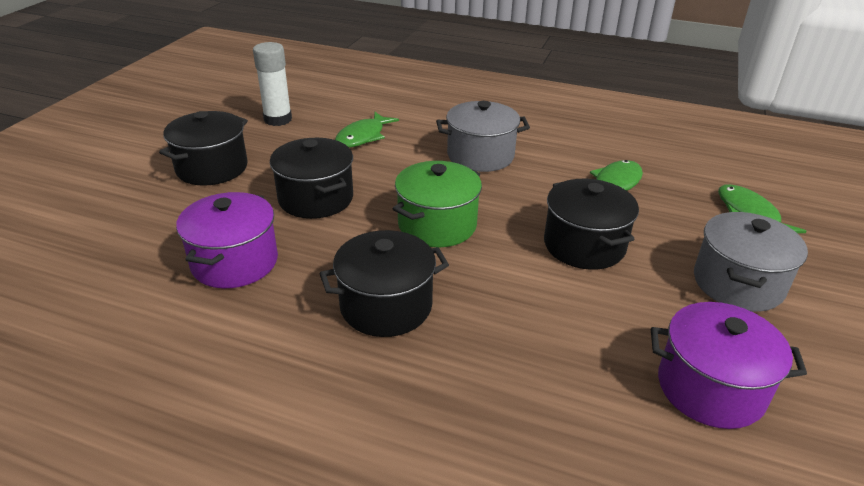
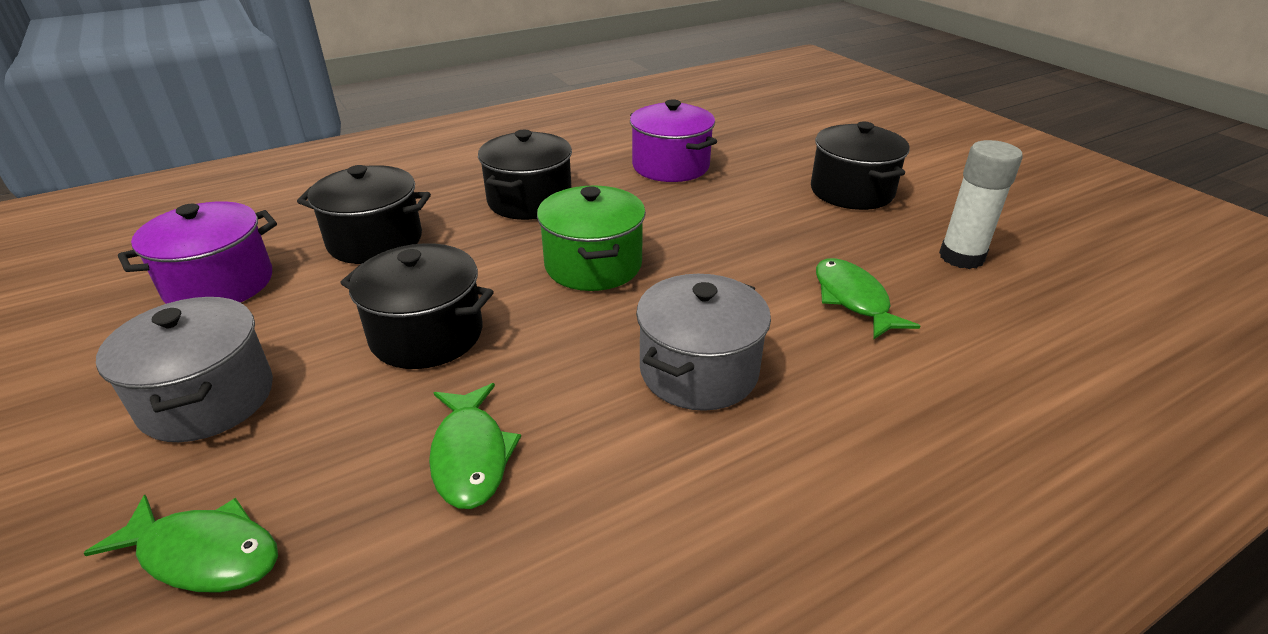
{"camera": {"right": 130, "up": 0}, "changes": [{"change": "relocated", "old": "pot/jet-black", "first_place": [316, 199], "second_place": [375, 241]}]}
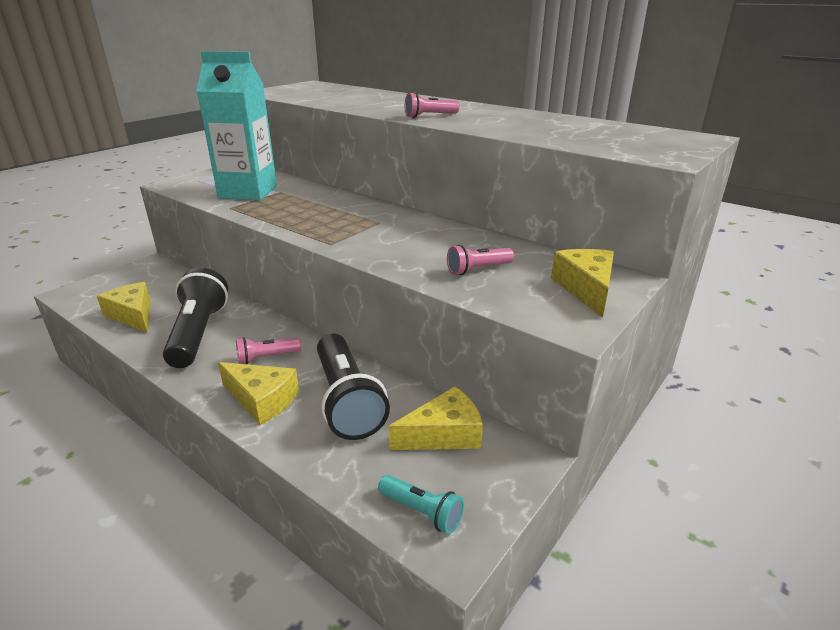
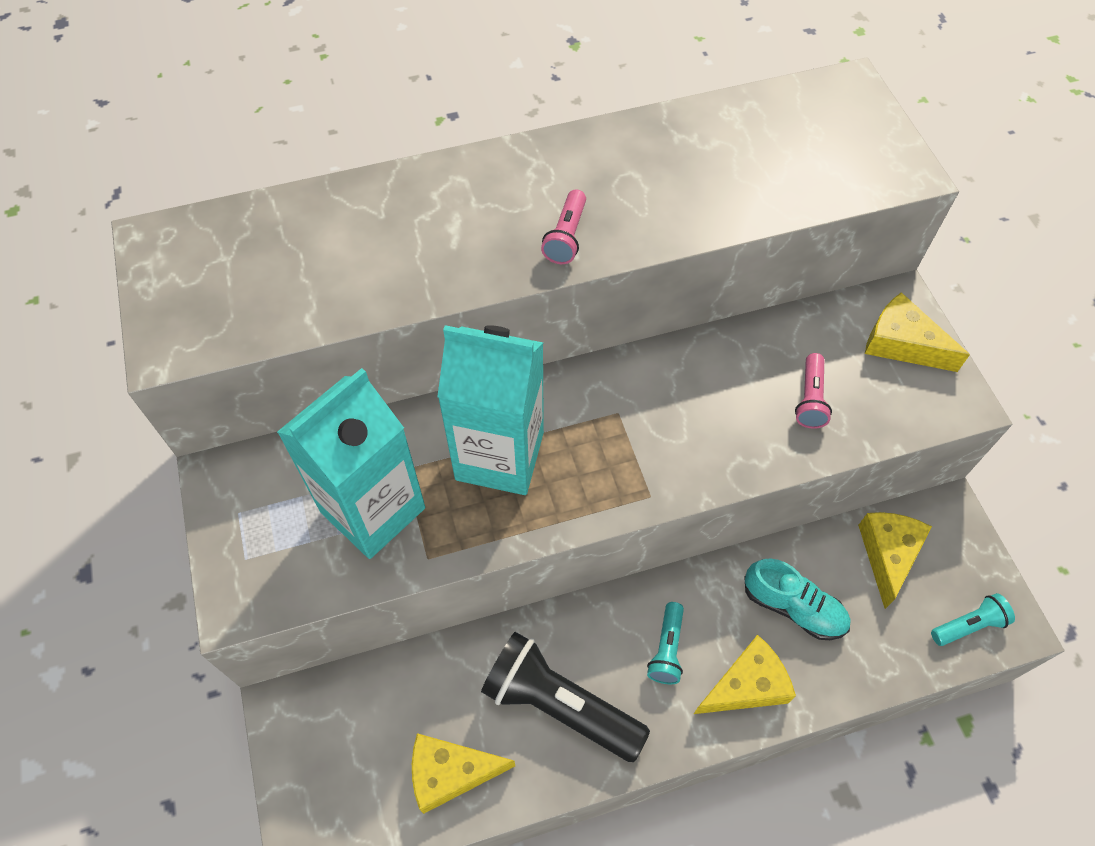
{"camera": {"right": -55, "up": 30}, "changes": [{"change": "colour", "old": "flashlight/rose-pink", "new": "flashlight/teal", "first_place": [267, 358], "second_place": [667, 649]}, {"change": "exchanged", "old": "flashlight/jet-black", "new": "shoe/teal", "first_place": [347, 400], "second_place": [793, 607]}, {"change": "appeared", "new": "milk carton/teal", "second_place": [499, 456]}]}
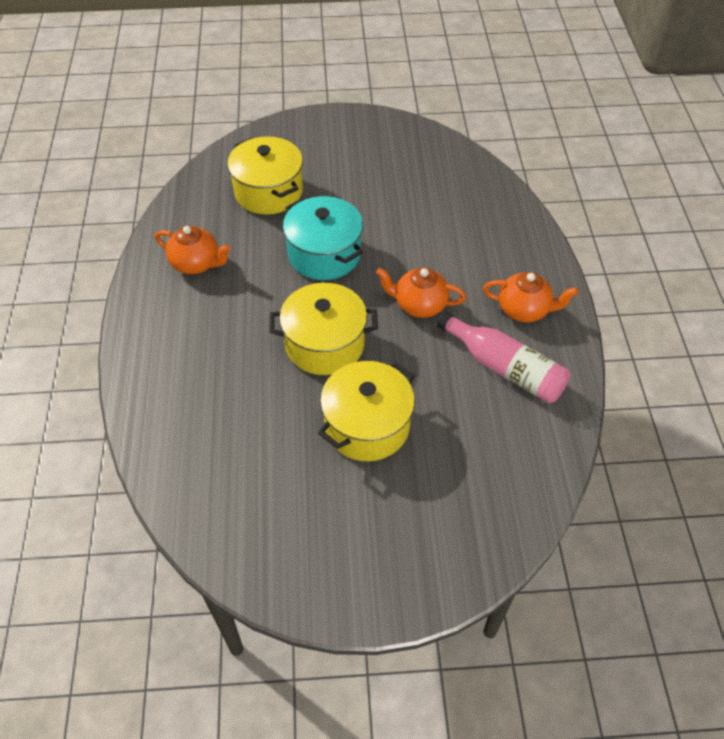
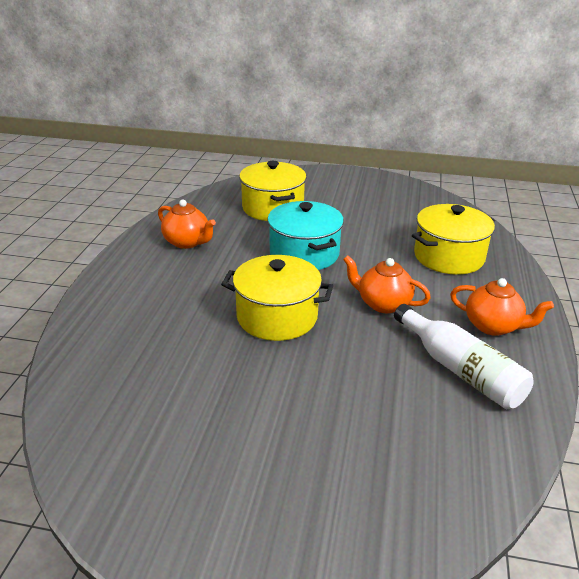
{"camera": {"right": 15, "up": -20}, "changes": [{"change": "relocated", "old": "pot/golden", "first_place": [367, 426], "second_place": [448, 257]}, {"change": "colour", "old": "flask/rose-pink", "new": "flask/snow-white", "first_place": [504, 367], "second_place": [460, 369]}]}
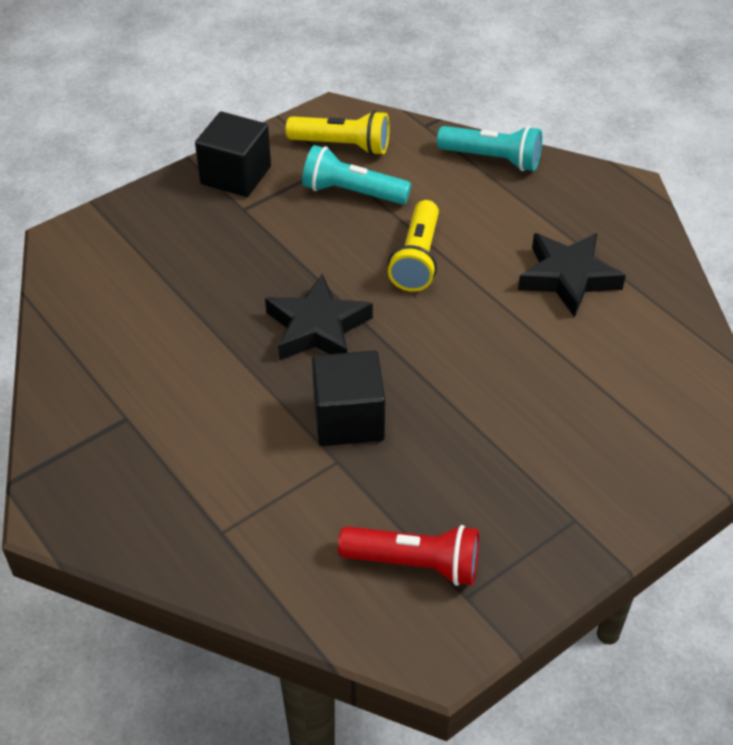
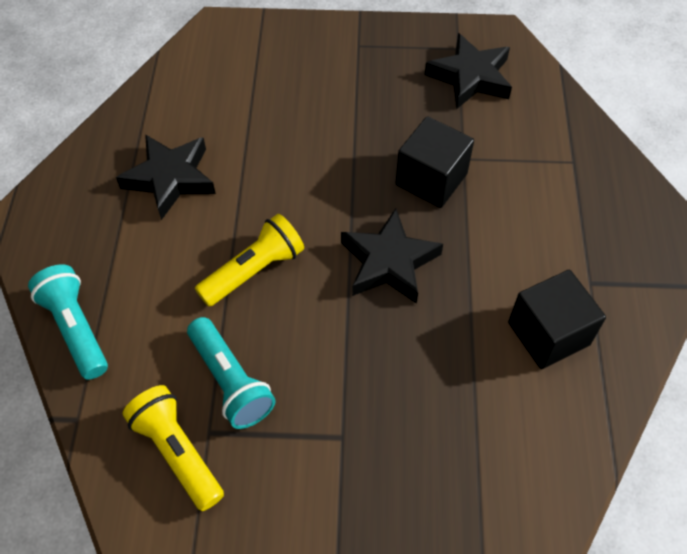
{"camera": {"right": -140, "up": 10}, "changes": [{"change": "relocated", "old": "block/jet-black", "first_place": [236, 175], "second_place": [548, 334]}, {"change": "exchanged", "old": "flashlight/crimson", "new": "star/jet-black", "first_place": [415, 564], "second_place": [470, 77]}]}
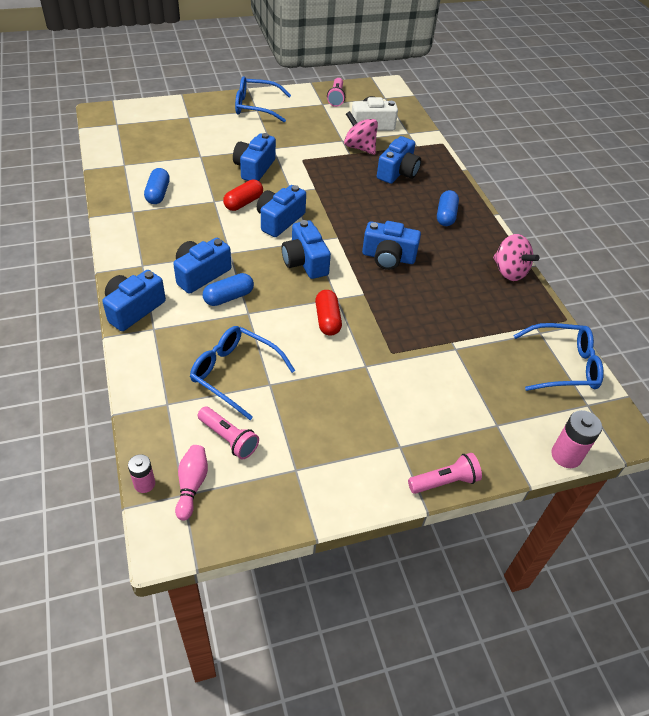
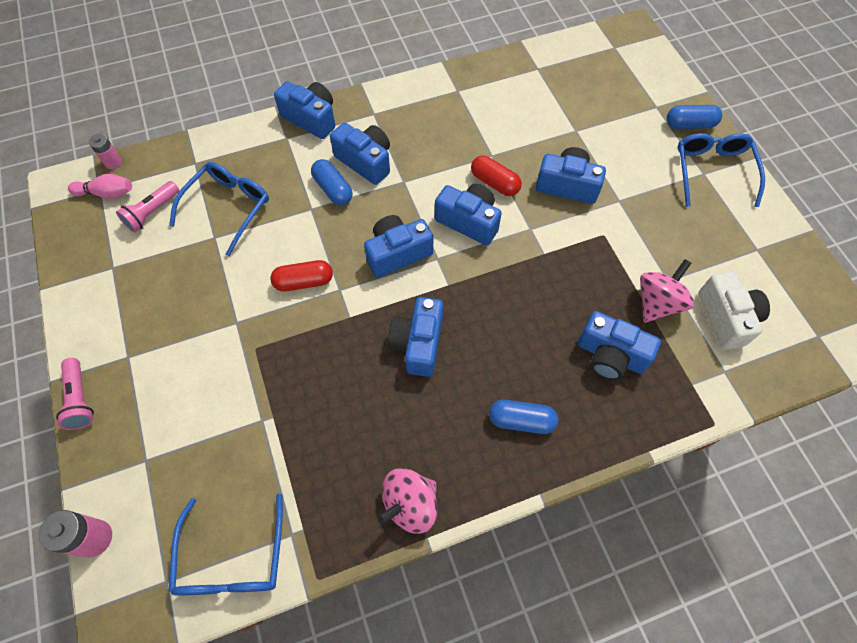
{"camera": {"right": 90, "up": 15}, "changes": [{"change": "relocated", "old": "pill shape/blue", "first_place": [158, 194], "second_place": [689, 125]}, {"change": "missing", "old": "flashlight/rose-pink", "first_place": [336, 98]}]}
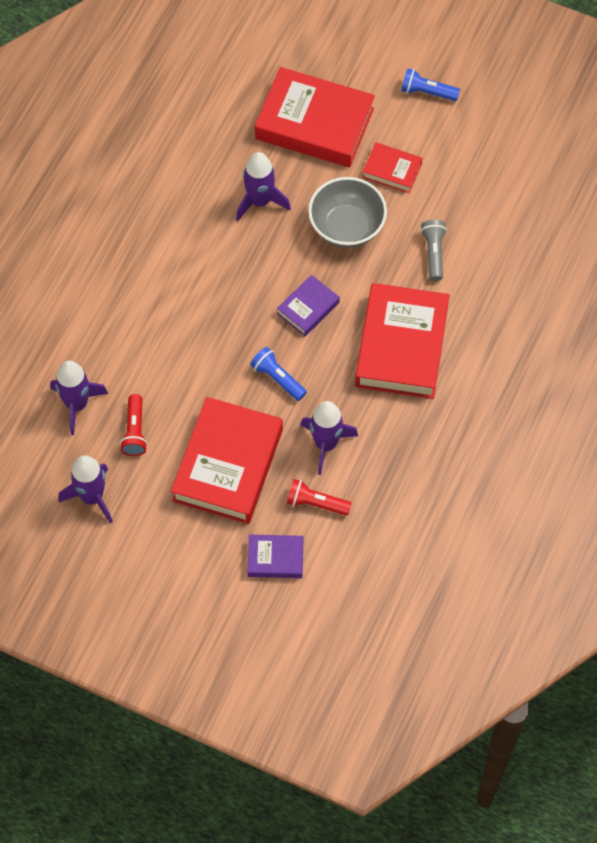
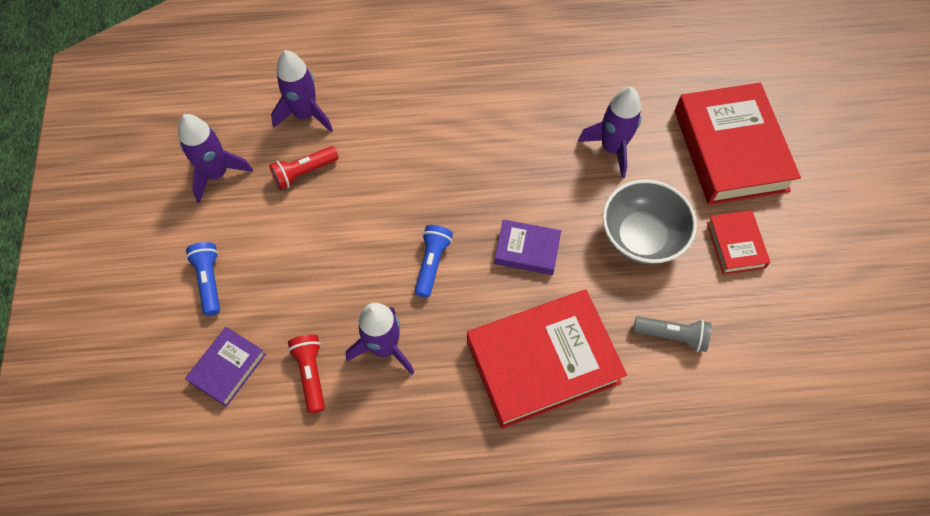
{"camera": {"right": 60, "up": 0}, "changes": [{"change": "missing", "old": "hardback/crimson", "first_place": [228, 465]}, {"change": "spun", "old": "hardback/purple", "first_place": [275, 558], "second_place": [228, 368], "degrees": 60}, {"change": "relocated", "old": "flashlight/blue", "first_place": [427, 92], "second_place": [209, 281]}, {"change": "spun", "old": "flashlight/gray", "first_place": [433, 253], "second_place": [672, 335], "degrees": 45}]}
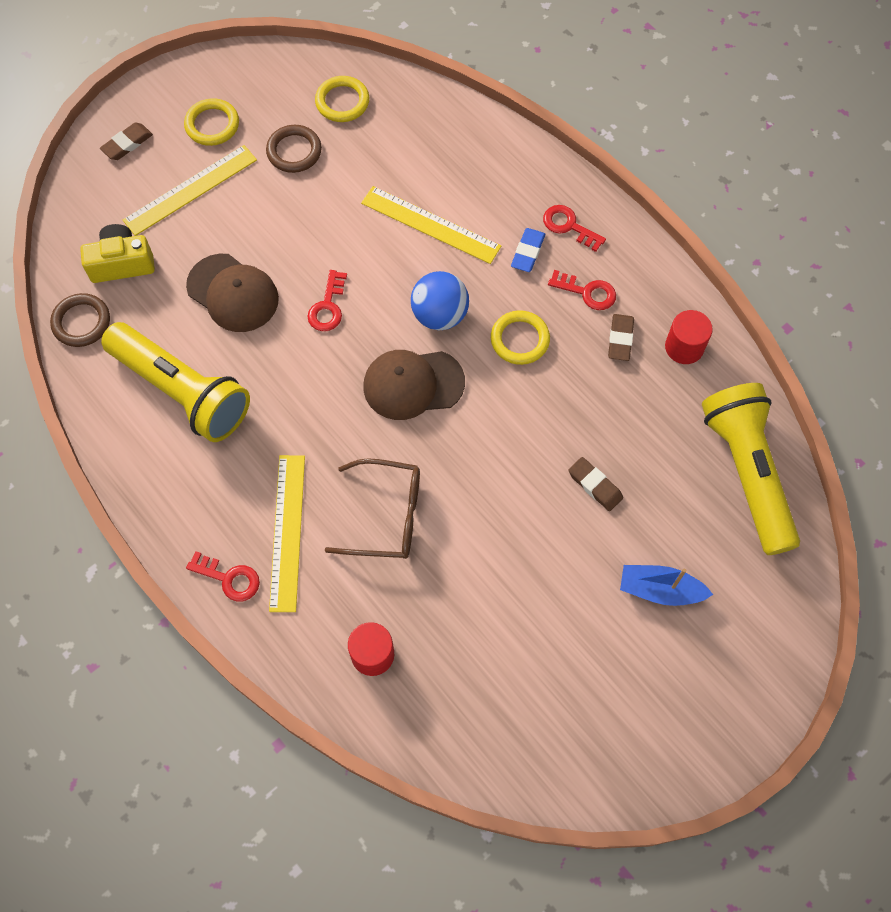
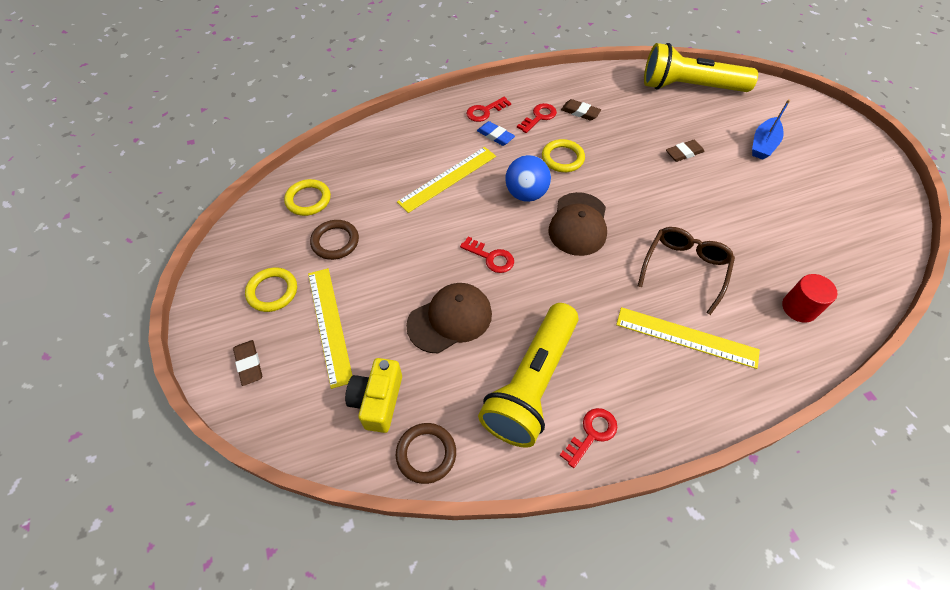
{"camera": {"right": -70, "up": -10}, "changes": [{"change": "spun", "old": "flashlight/golden", "first_place": [181, 391], "second_place": [532, 383], "degrees": 150}, {"change": "relocated", "old": "door key/crimson", "first_place": [229, 578], "second_place": [591, 434]}, {"change": "missing", "old": "cylinder/crimson", "first_place": [684, 347]}]}
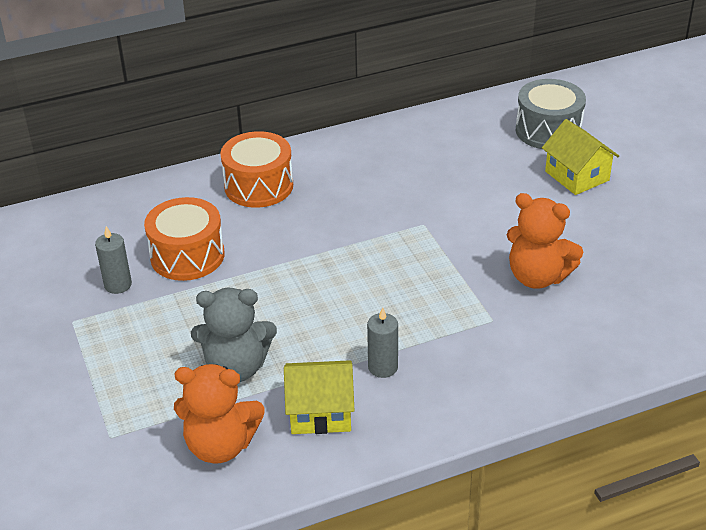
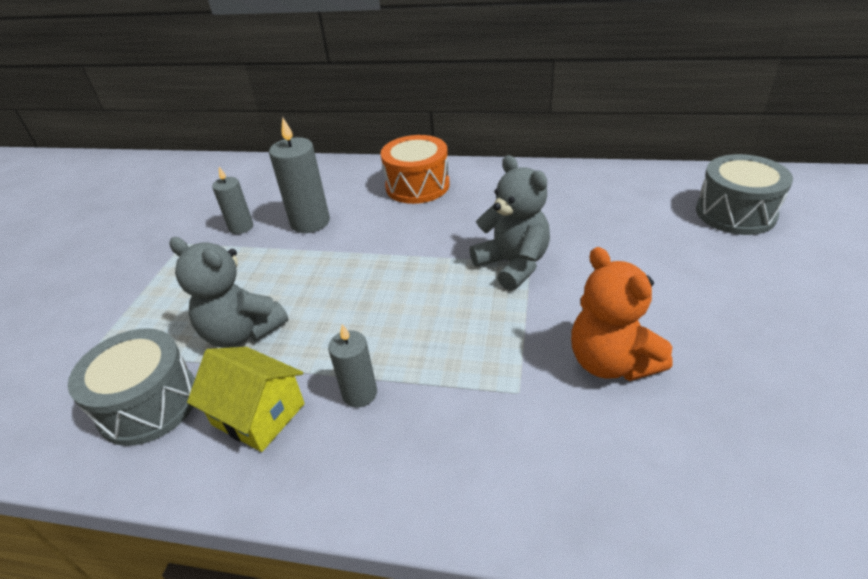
{"camera": {"right": 35, "up": 0}, "changes": [{"change": "exchanged", "old": "snare drum/orange", "new": "wax candle/gray", "first_place": [187, 256], "second_place": [310, 222]}, {"change": "exchanged", "old": "stuffed bear/orange", "new": "snare drum/gray", "first_place": [220, 445], "second_place": [149, 404]}, {"change": "missing", "old": "house/golden", "first_place": [577, 176]}, {"change": "appeared", "new": "stuffed bear/gray", "second_place": [513, 265]}]}
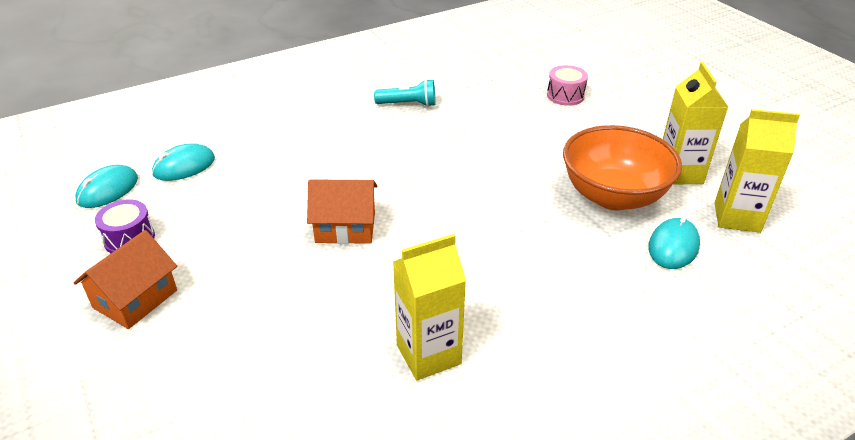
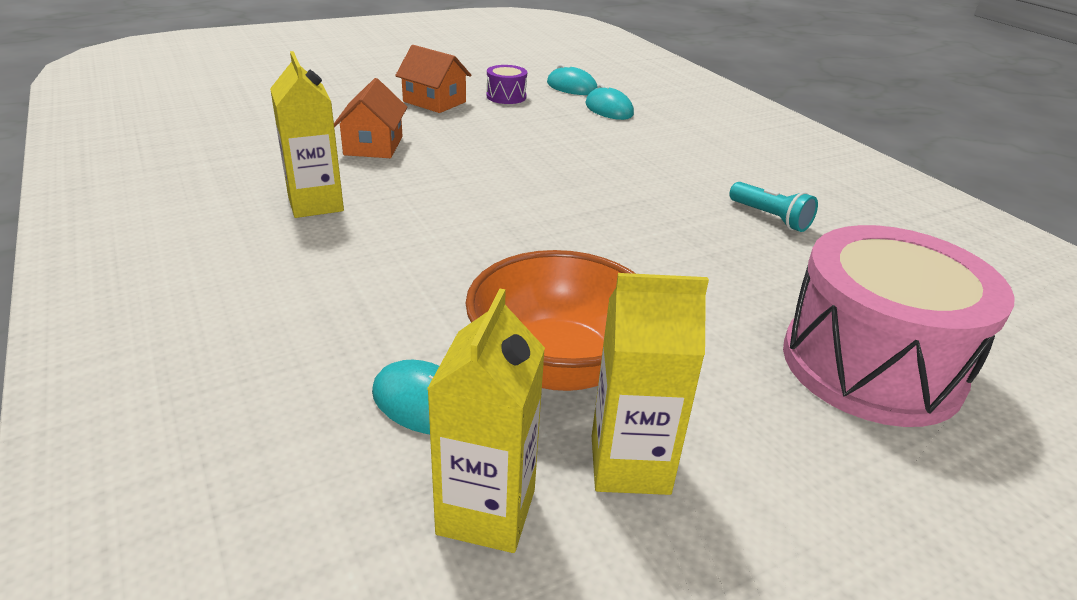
{"camera": {"right": 90, "up": -5}, "changes": [{"change": "relocated", "old": "house/orange", "first_place": [345, 227], "second_place": [373, 145]}, {"change": "spun", "old": "flashlight/teal", "first_place": [408, 104], "second_place": [770, 218], "degrees": -45}, {"change": "size", "old": "snare drum/rose-pink", "first_place": [565, 95], "second_place": [871, 365], "factor": 2.41}]}
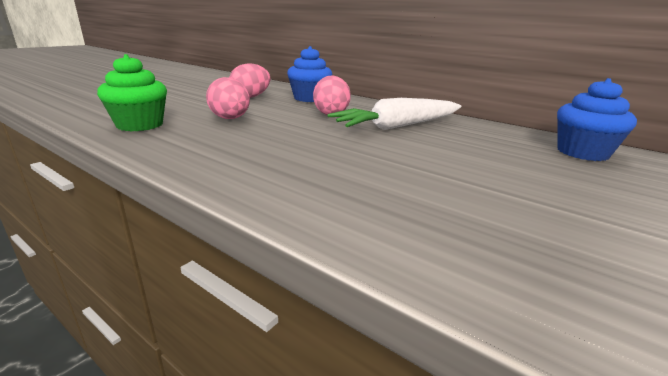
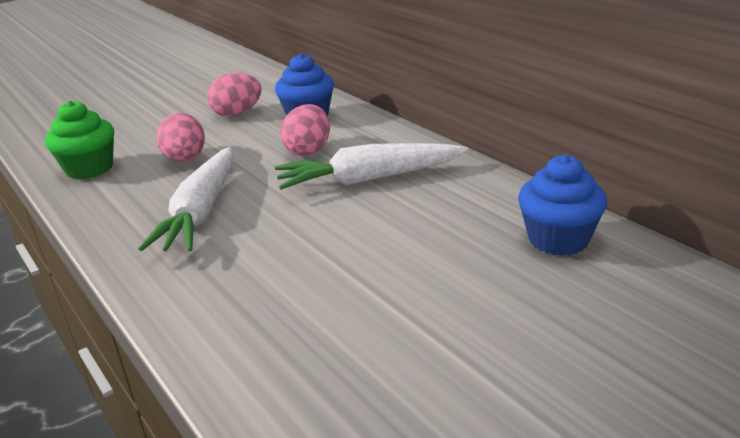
{"camera": {"right": 20, "up": 5}, "changes": [{"change": "appeared", "new": "carrot/snow-white", "second_place": [201, 212]}]}
